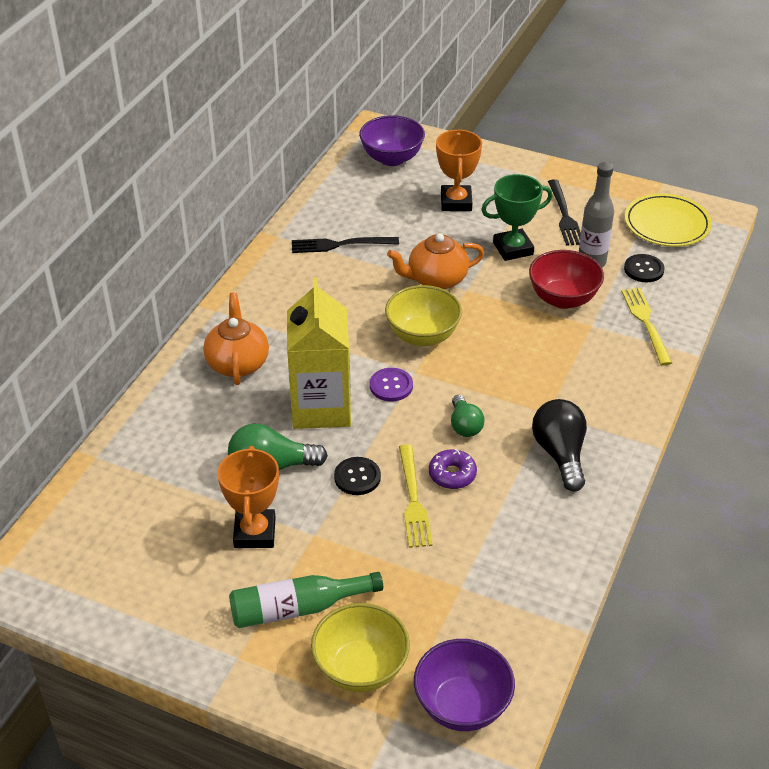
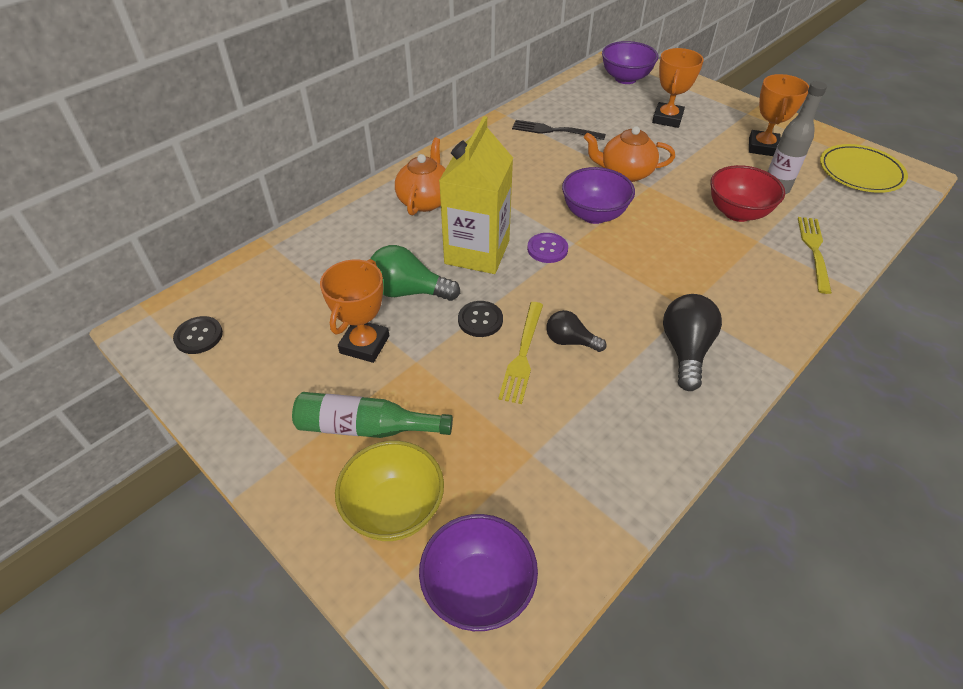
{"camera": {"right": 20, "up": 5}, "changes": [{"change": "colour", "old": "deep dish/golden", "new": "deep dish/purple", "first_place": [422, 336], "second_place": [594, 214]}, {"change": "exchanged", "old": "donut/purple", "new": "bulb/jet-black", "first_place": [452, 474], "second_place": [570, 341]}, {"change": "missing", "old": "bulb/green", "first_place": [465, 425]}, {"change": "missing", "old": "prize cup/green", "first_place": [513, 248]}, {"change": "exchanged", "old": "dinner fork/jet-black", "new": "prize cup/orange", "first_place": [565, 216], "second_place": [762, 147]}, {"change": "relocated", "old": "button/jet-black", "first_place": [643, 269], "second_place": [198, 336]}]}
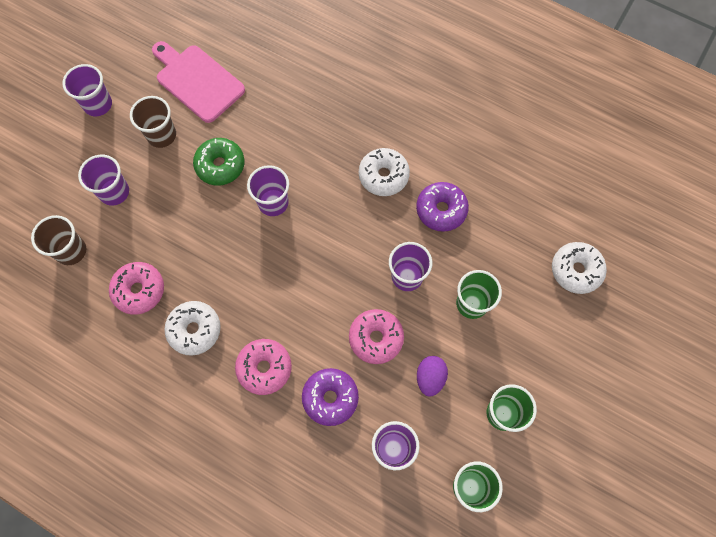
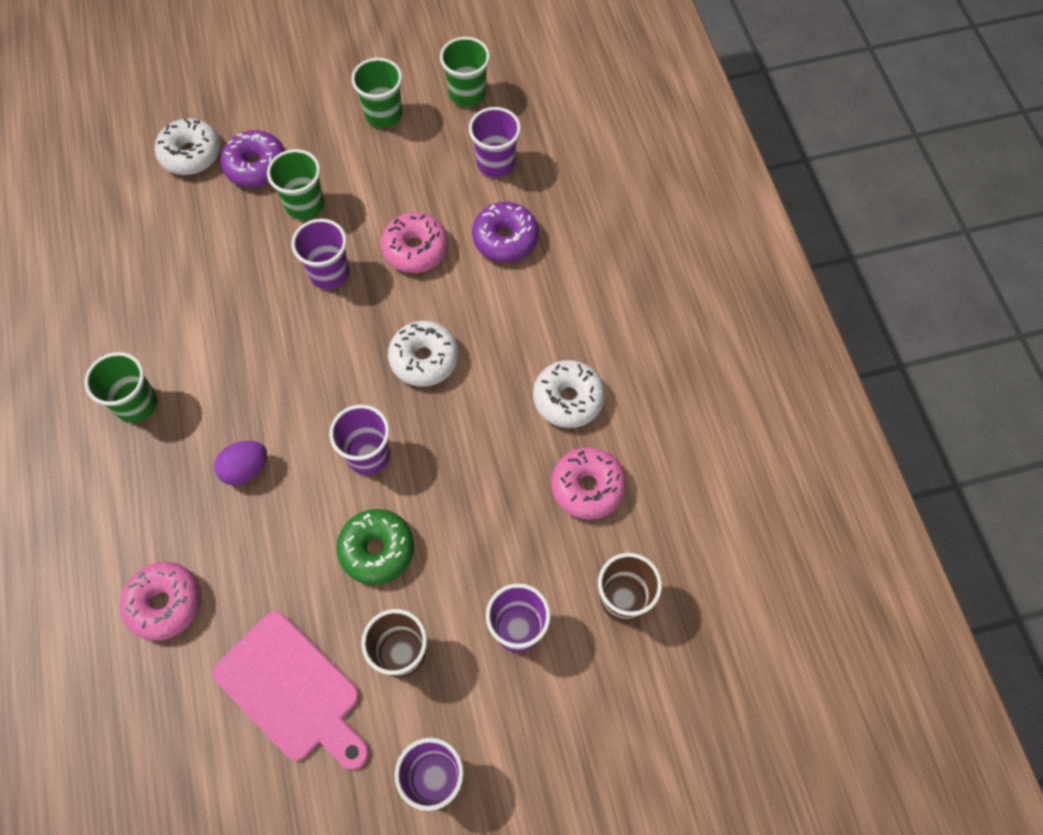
{"camera": {"right": -135, "up": -5}, "changes": [{"change": "spun", "old": "cutting board/rose-pink", "first_place": [197, 81], "second_place": [292, 690], "degrees": -45}, {"change": "relocated", "old": "donut/rose-pink", "first_place": [264, 368], "second_place": [165, 603]}, {"change": "relocated", "old": "donut/snow-white", "first_place": [383, 176], "second_place": [424, 359]}, {"change": "relocated", "old": "donut/purple", "first_place": [441, 210], "second_place": [256, 166]}, {"change": "relocated", "old": "egg shape/purple", "first_place": [430, 378], "second_place": [246, 469]}, {"change": "appeared", "new": "cup/green", "second_place": [137, 404]}]}
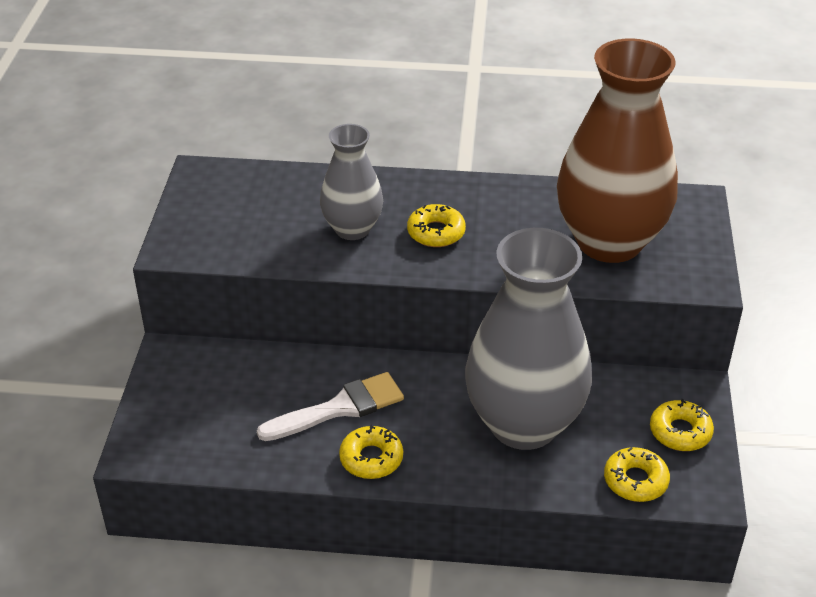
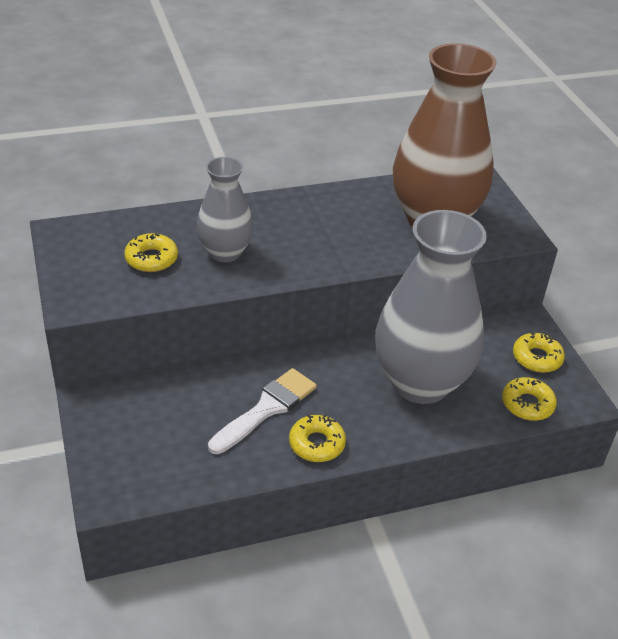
{"camera": {"right": -25, "up": 0}, "changes": [{"change": "relocated", "old": "donut/golden", "first_place": [436, 232], "second_place": [151, 259]}]}
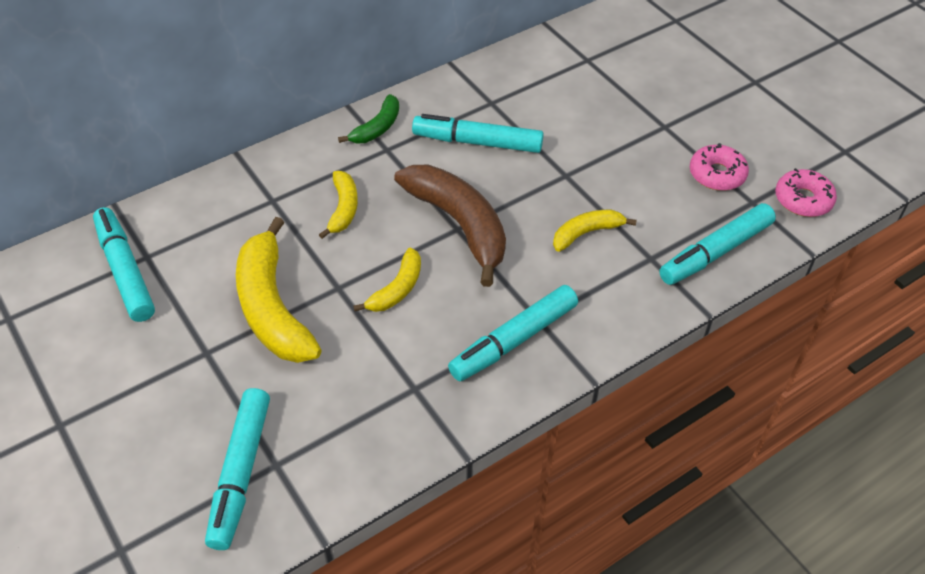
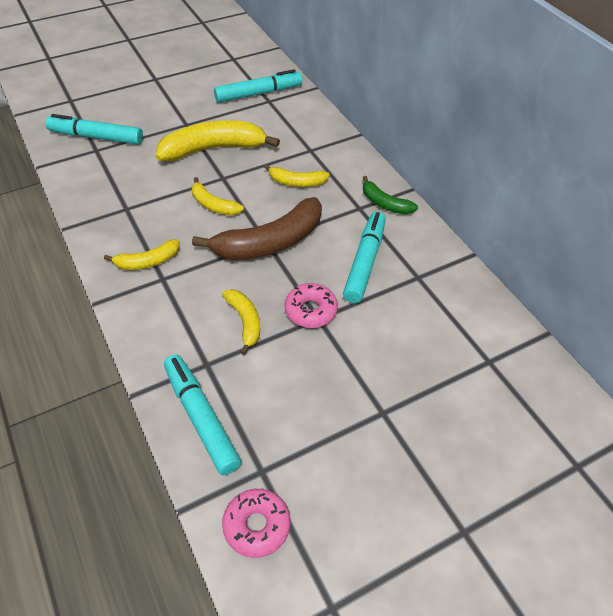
{"camera": {"right": 95, "up": 0}, "changes": [{"change": "exchanged", "old": "marker/teal", "new": "toy banana/golden", "first_place": [513, 340], "second_place": [147, 261]}, {"change": "relocated", "old": "donut/rose-pink", "first_place": [717, 174], "second_place": [311, 310]}]}
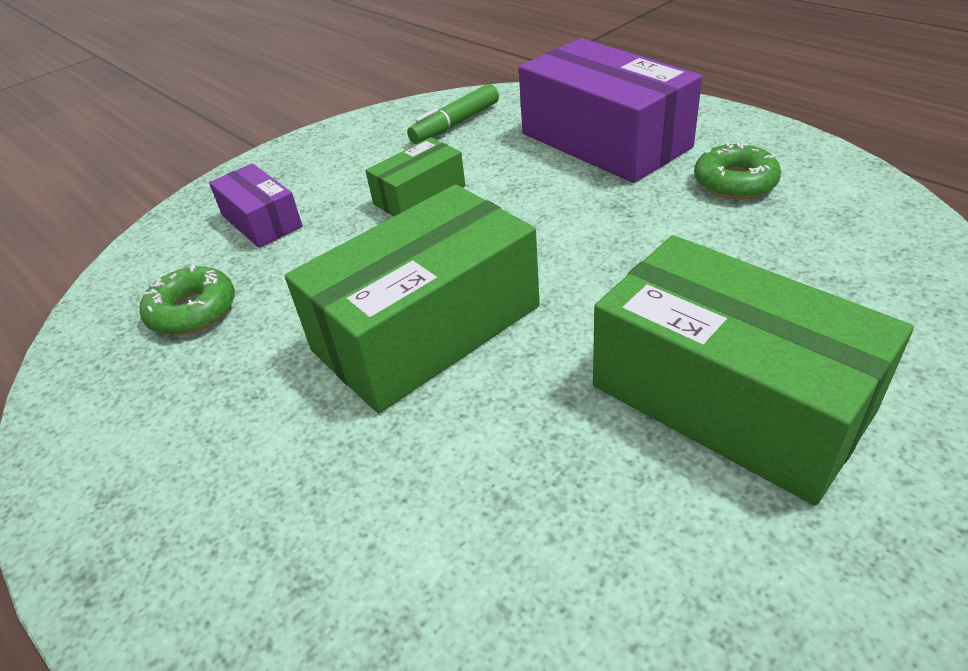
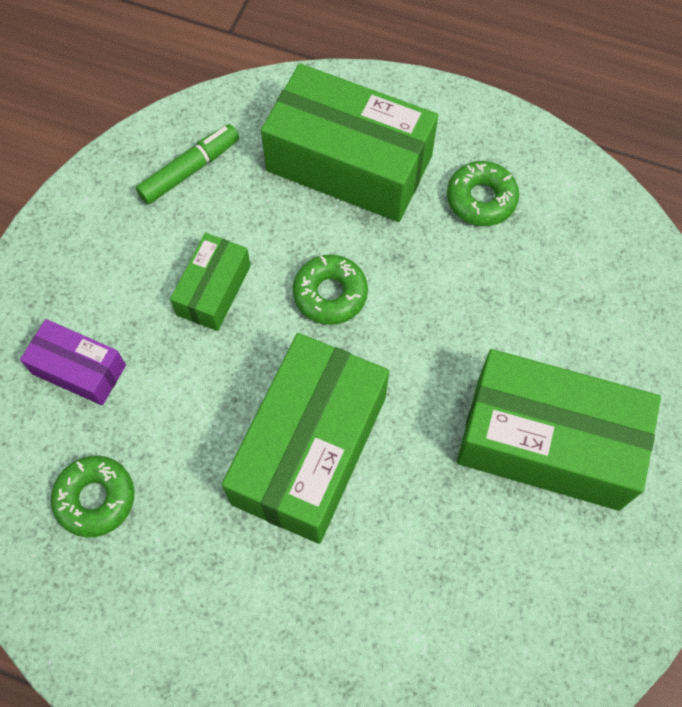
{"camera": {"right": -30, "up": 25}, "changes": [{"change": "spun", "old": "marker/green", "first_place": [455, 124], "second_place": [190, 170], "degrees": -150}, {"change": "colour", "old": "box/purple", "new": "box/green", "first_place": [604, 140], "second_place": [349, 164]}, {"change": "appeared", "new": "donut/green", "second_place": [330, 294]}]}
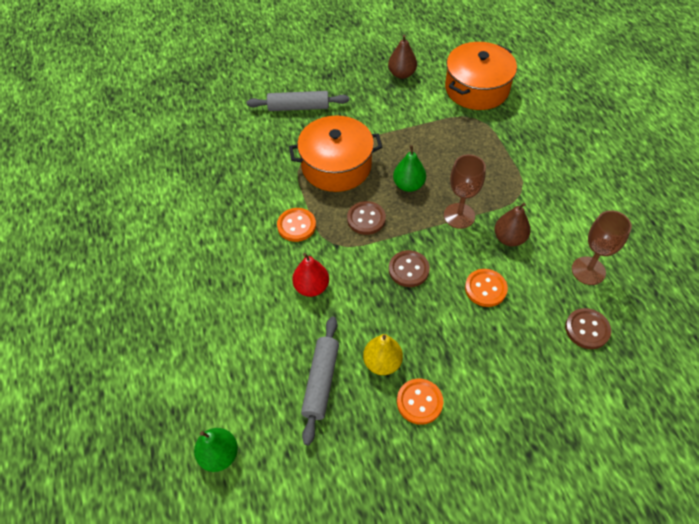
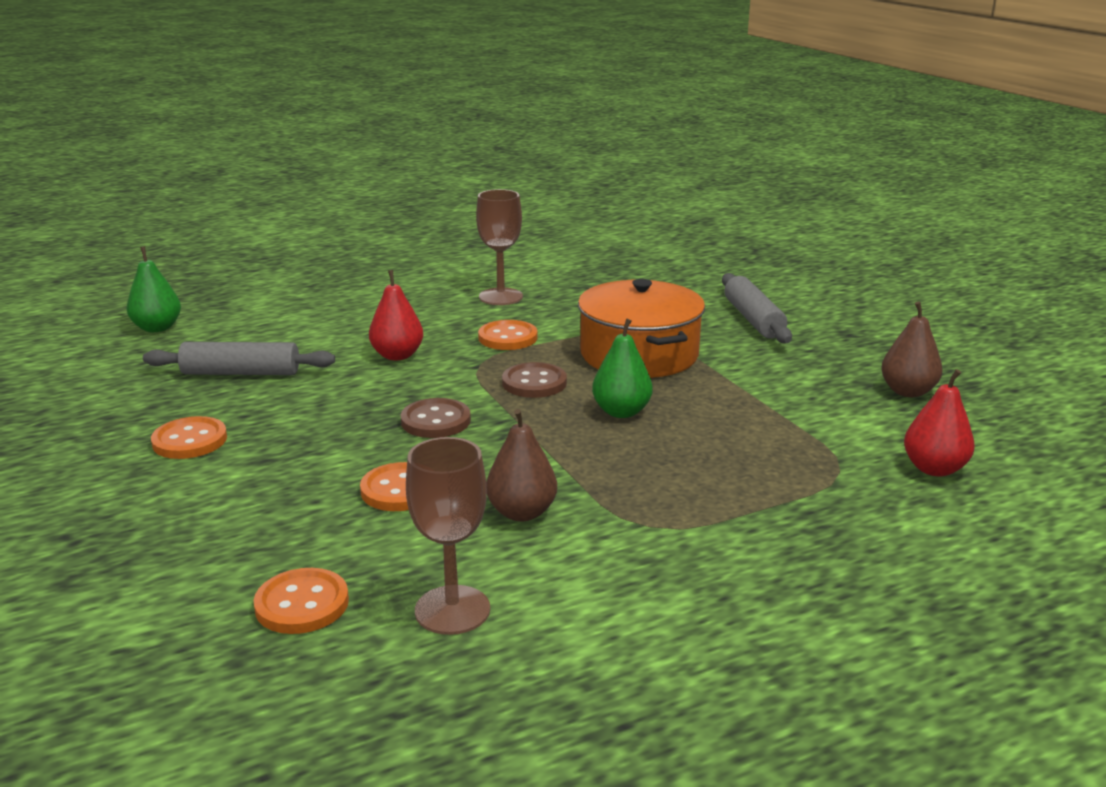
{"camera": {"right": 80, "up": -30}, "changes": [{"change": "missing", "old": "pear fruit/golden", "first_place": [382, 363]}, {"change": "relocated", "old": "goblet/dark brown", "first_place": [459, 216], "second_place": [500, 297]}, {"change": "exchanged", "old": "pot/orange", "new": "pear fruit/crimson", "first_place": [477, 88], "second_place": [934, 469]}, {"change": "colour", "old": "button/dark brown", "new": "button/orange", "first_place": [587, 329], "second_place": [302, 604]}]}
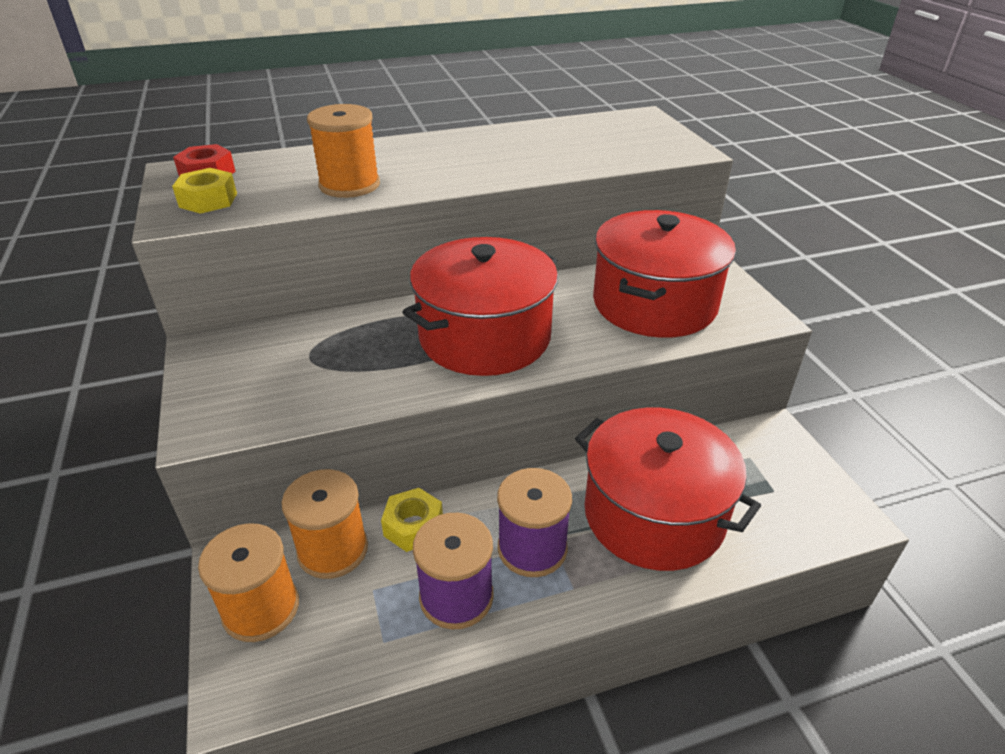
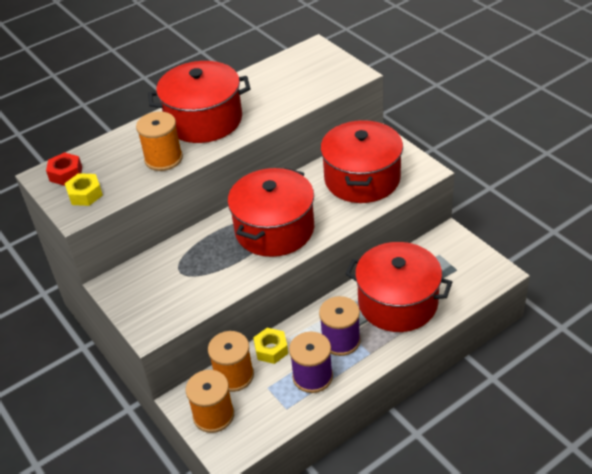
{"camera": {"right": -15, "up": 5}, "changes": [{"change": "appeared", "new": "pot/crimson", "second_place": [204, 120]}]}
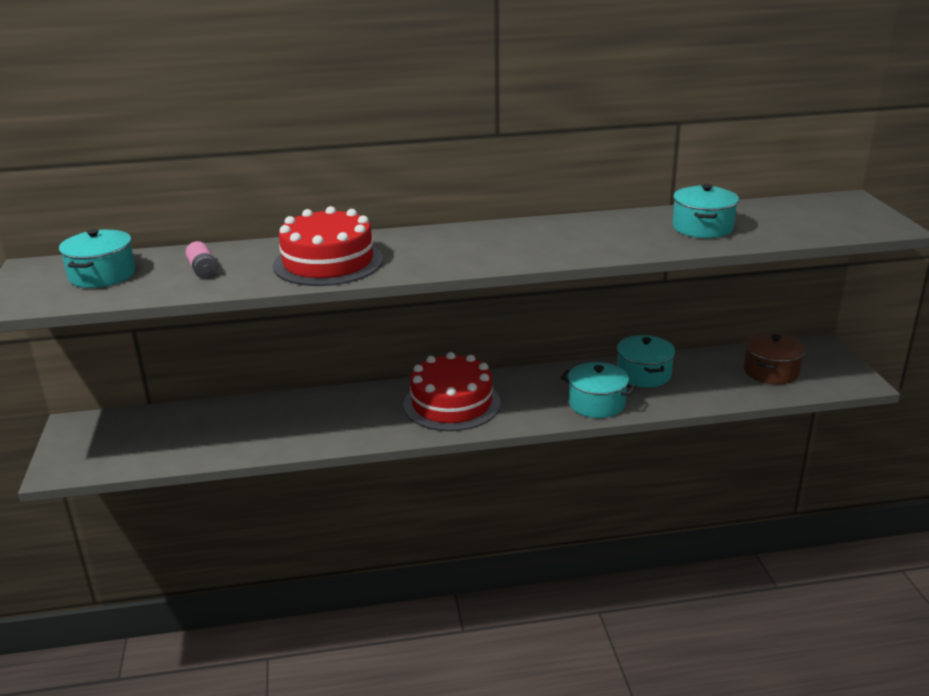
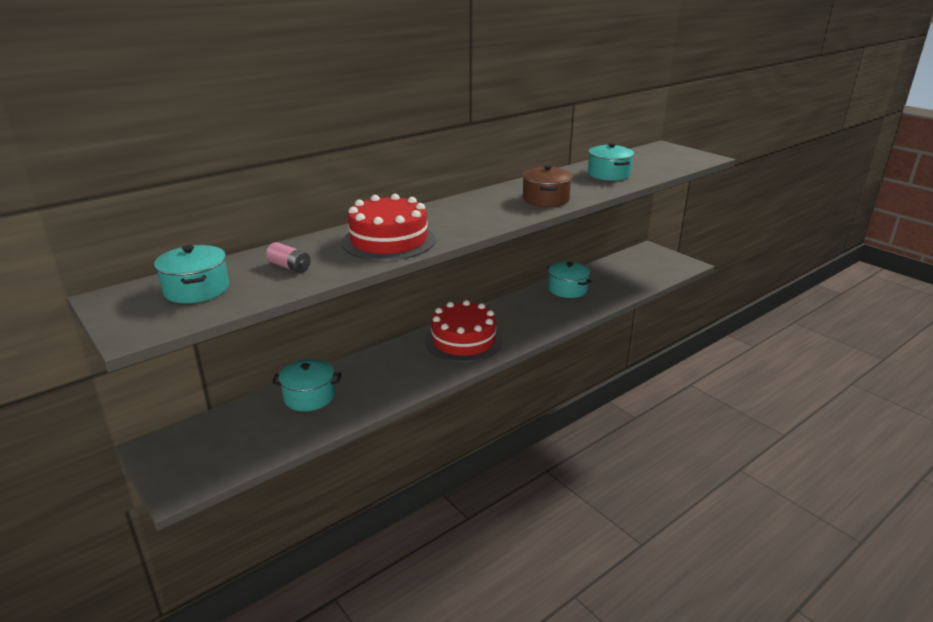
{"camera": {"right": -30, "up": 0}, "changes": [{"change": "relocated", "old": "pot/teal", "first_place": [596, 403], "second_place": [309, 396]}, {"change": "relocated", "old": "pot/dark brown", "first_place": [771, 371], "second_place": [546, 199]}]}
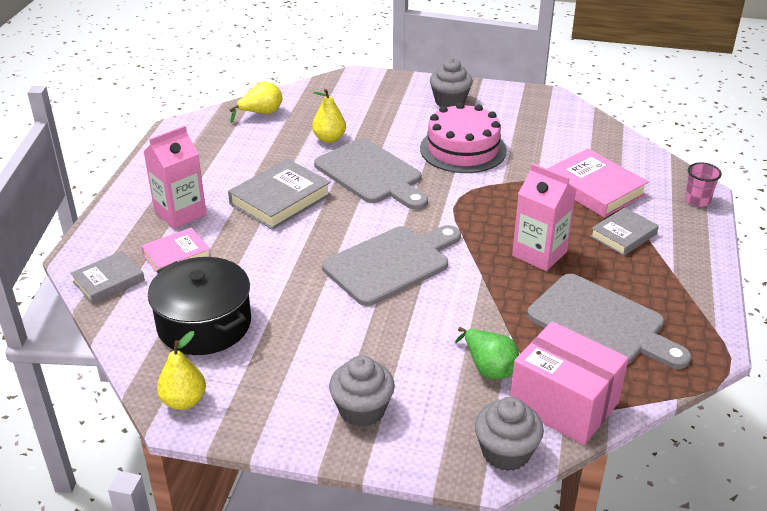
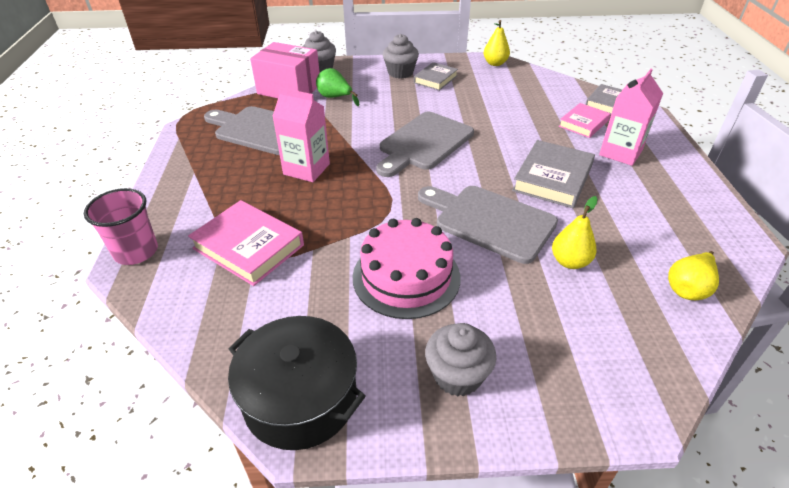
{"camera": {"right": 165, "up": 5}, "changes": [{"change": "relocated", "old": "pot/jet-black", "first_place": [204, 324], "second_place": [300, 398]}, {"change": "relocated", "old": "hardback/gray", "first_place": [623, 235], "second_place": [435, 79]}, {"change": "size", "old": "cup/rose-pink", "first_place": [697, 200], "second_place": [136, 252], "factor": 1.54}]}
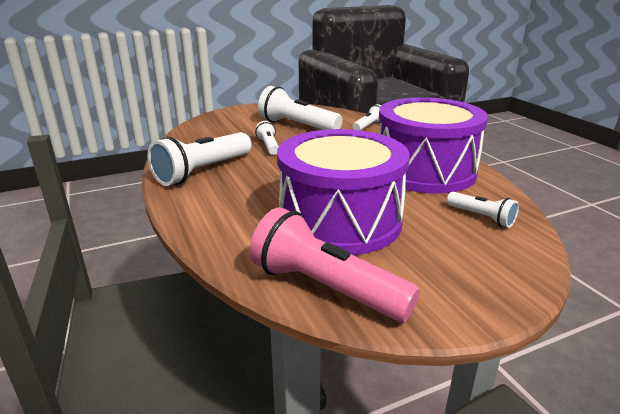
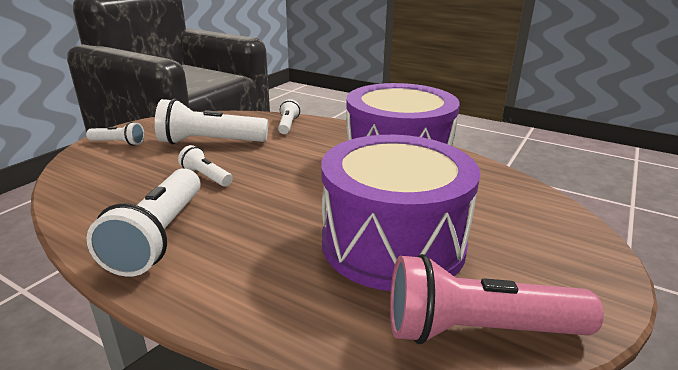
{"camera": {"right": -35, "up": 0}, "changes": [{"change": "relocated", "old": "flashlight/snow-white", "first_place": [481, 217], "second_place": [119, 143]}]}
